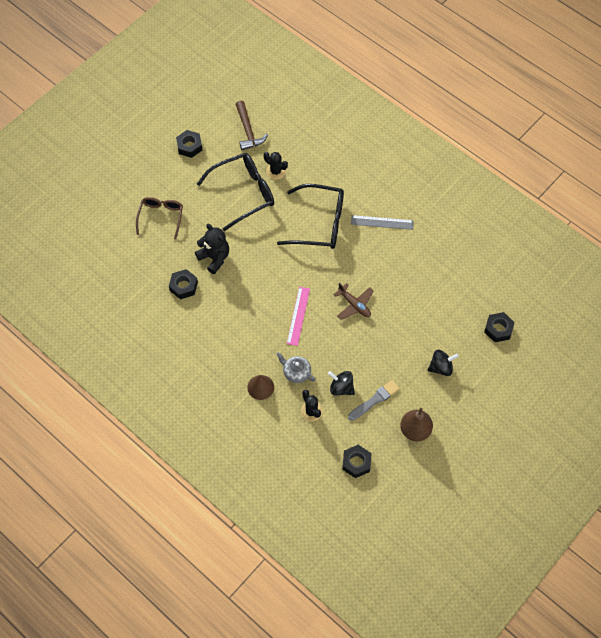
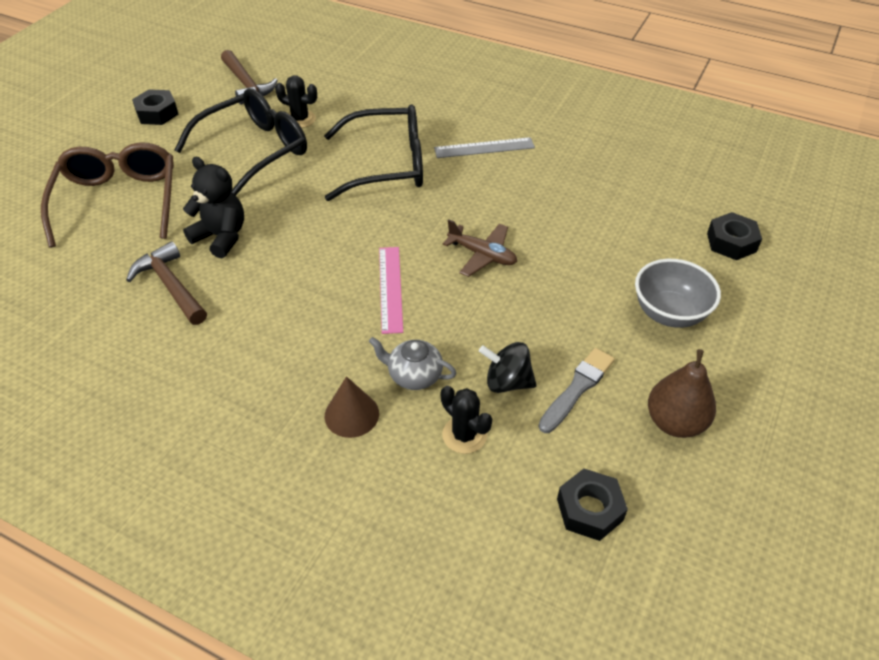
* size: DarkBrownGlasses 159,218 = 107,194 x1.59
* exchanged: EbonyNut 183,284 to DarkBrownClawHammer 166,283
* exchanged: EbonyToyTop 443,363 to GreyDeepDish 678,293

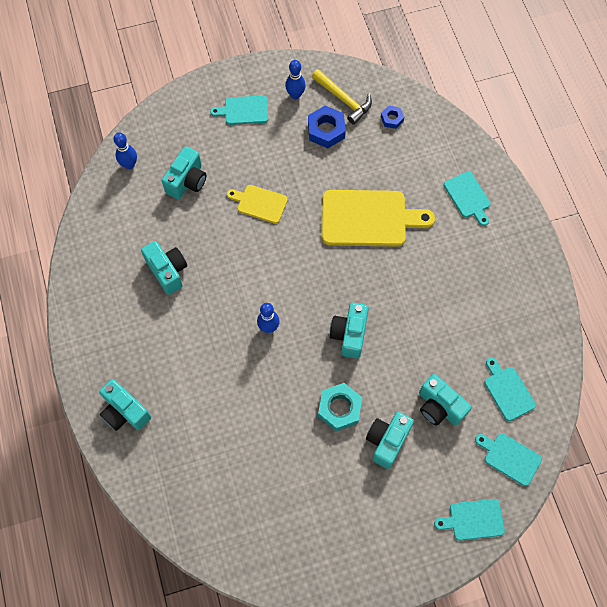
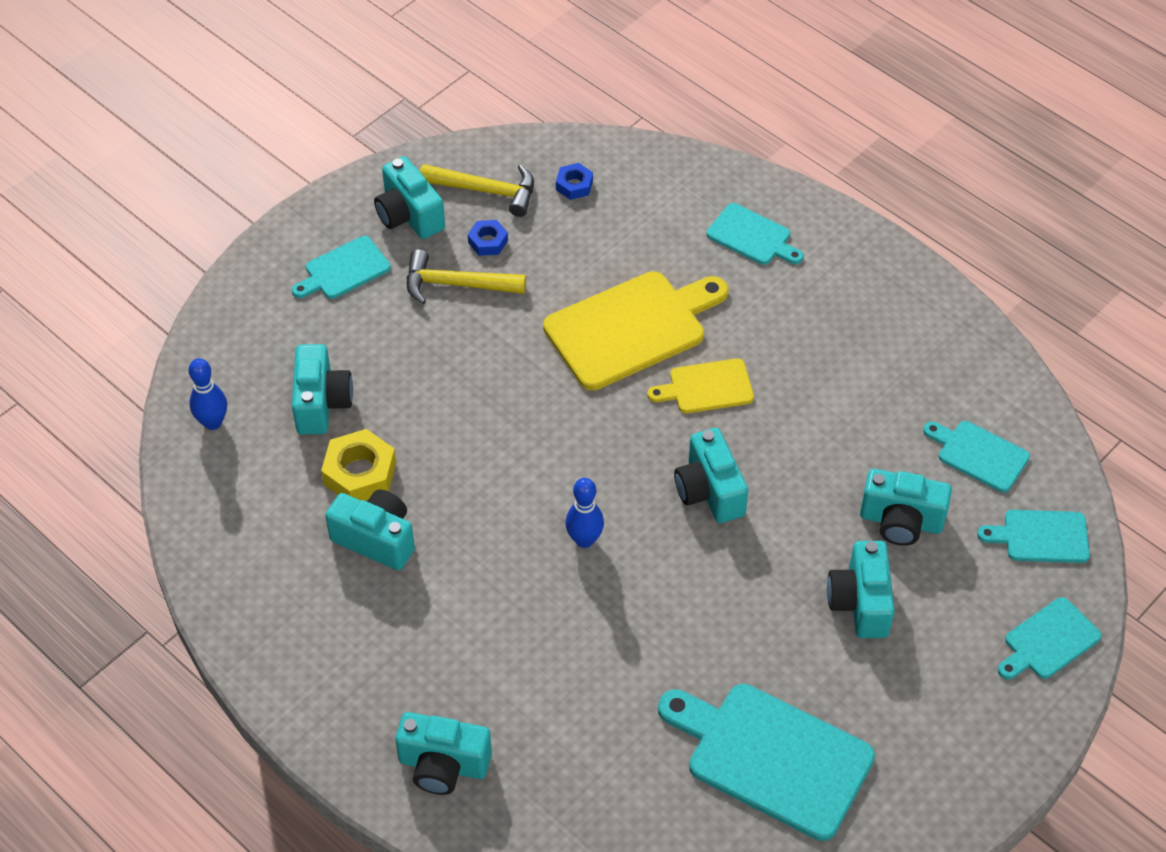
* appeared: BrightYellowNut 358,465
* exchanged: CobaltSkittle 295,79 to TealCompactCamera 409,197
* appeared: BrightYellowClawHammer 466,276
* size: CobaltNut 327,127 = 488,238 x0.57
* relocated: BrightYellowBreadBoard 257,204 to 700,385
* appeared: TealBreadBoard 766,762
* missing: TealNut 340,407

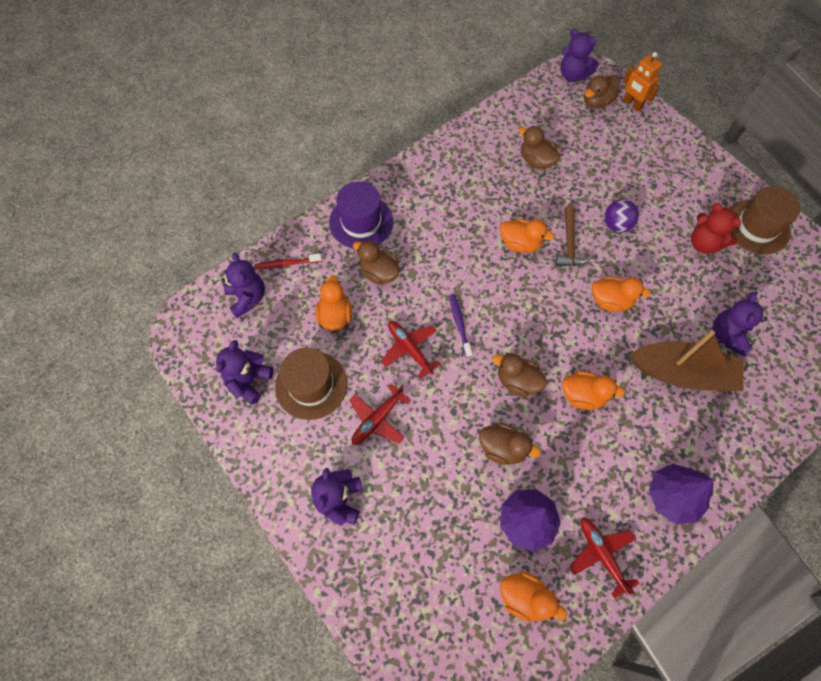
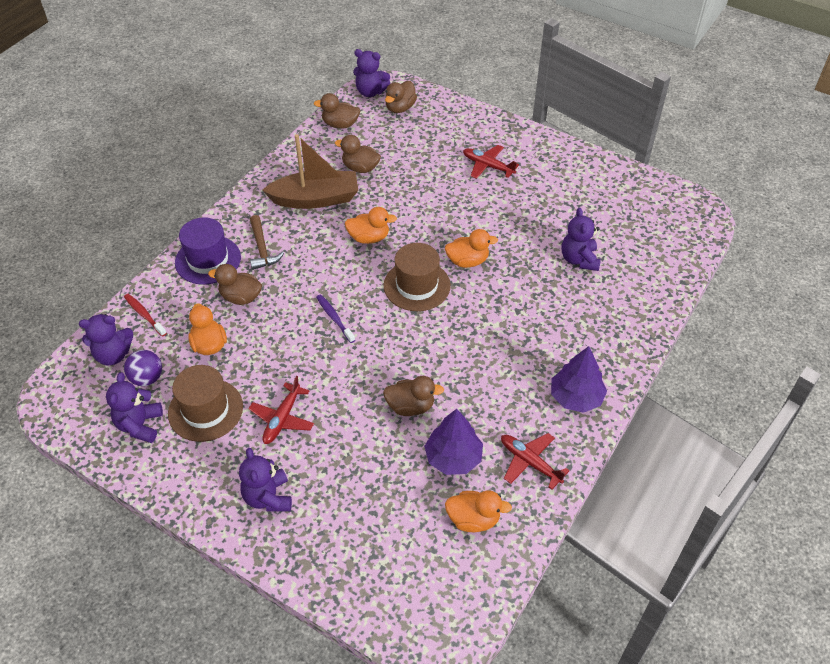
* spun: VioletStuffedBear 243,285 = 106,339 120 degrees clockwise
* spun: RedToothbrush 288,261 = 145,315 75 degrees clockwise
* relocated: VioletBall 622,216 to 143,368
* relocated: DarkBrownClawHammer 574,236 to 267,242
* relocated: DarkBrownSailboat 687,360 to 310,171
* relocated: DarkBrownRubberDuck 519,375 to 337,111
* relocated: DarkBrownHat 764,220 to 417,277
* relocated: RedAeroplane 411,350 to 491,162
* missing: OrangeColouredRubberDuck 593,390
* missing: OrangeColouredRobot 642,82
* missing: RedStuffedBear 716,228

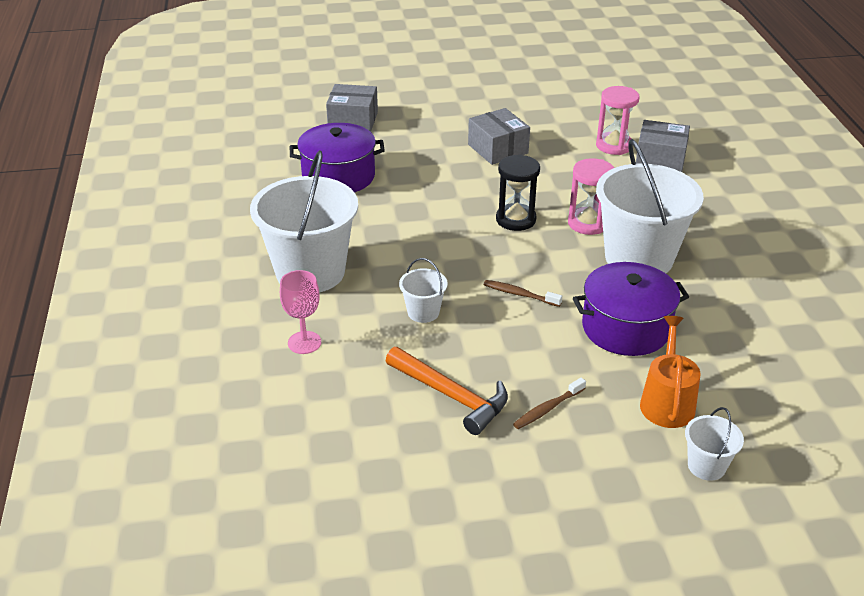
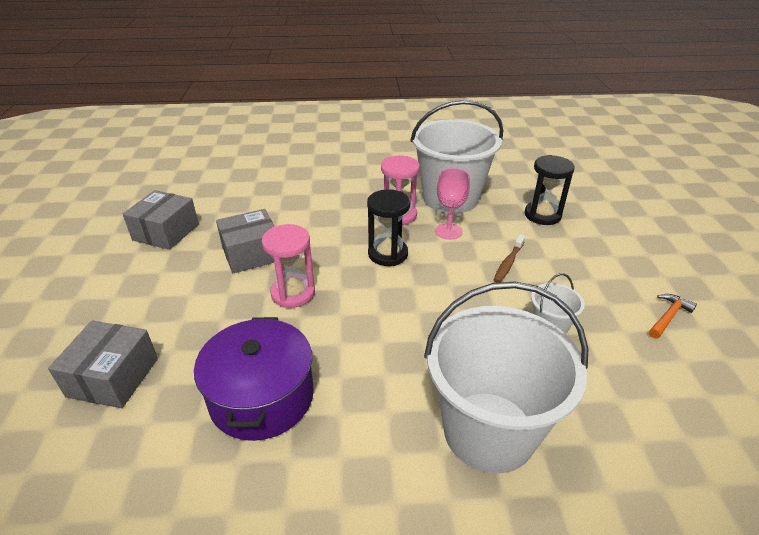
* relocated: GreyBox 663,146 to 161,220
* relocated: RosyHourglass 617,120 to 288,266
* relocated: RosyWineGlass 300,312 to 452,204
* exchanged: VioletStockpot 631,309 to EbonyHourglass 550,190
* size: OrangeColouredClawHammer 447,391 = 673,316 x0.55
* missing: DarkBrownToothbrush 549,403
* missing: OrangeColouredWateringPot 670,372
* missing: PureWhiteSandBucket 714,444

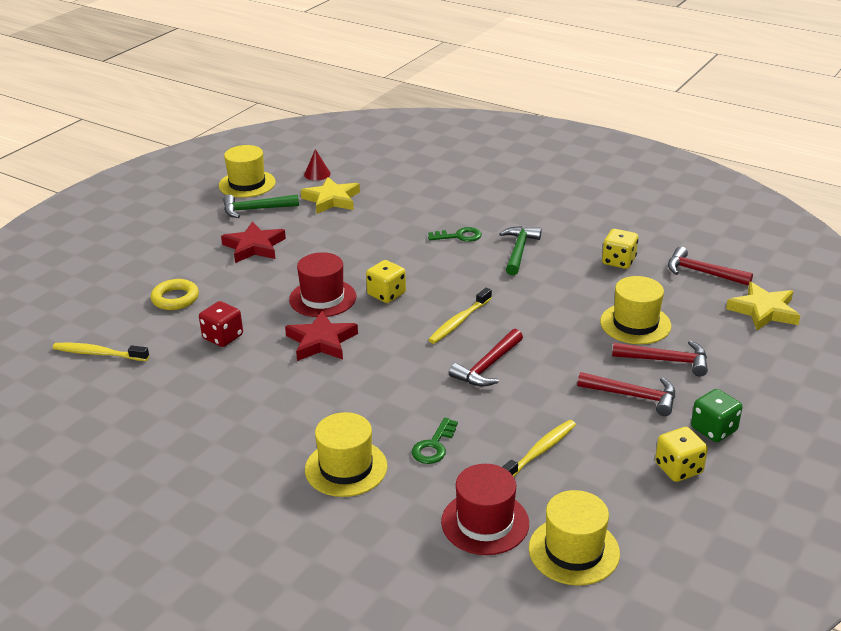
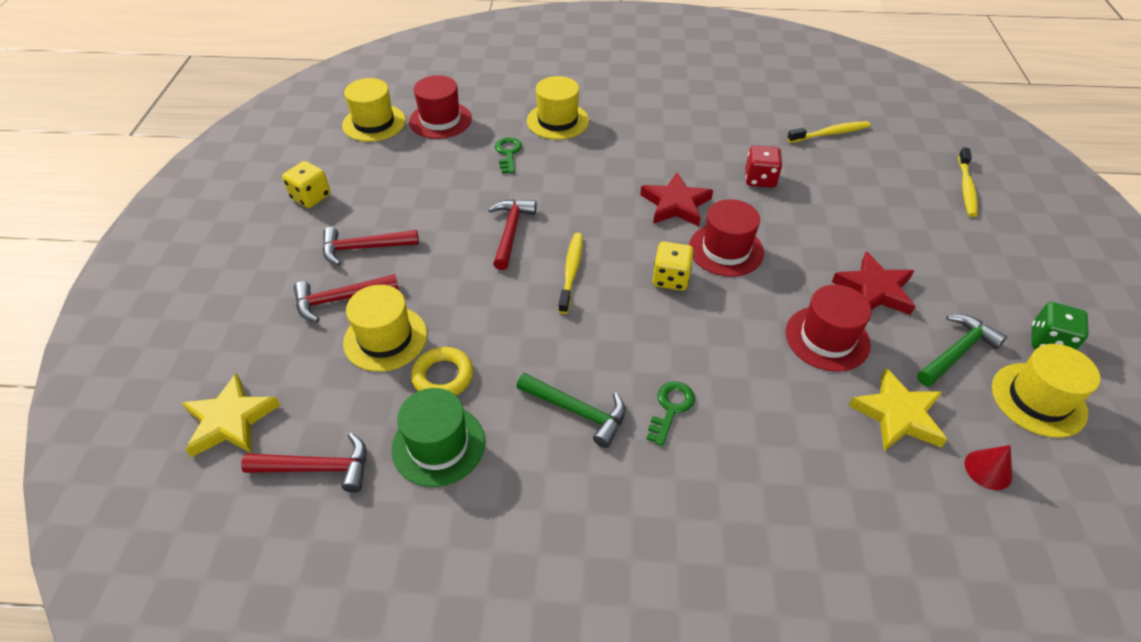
* exchanged: BrightYellowGameDie 620,249 to EmeraldHat 438,437
* relocated: BrightYellowTorus 175,294 to 442,371
* spun: EmeraldClawHammer 520,251 = 571,410 45 degrees counterclockwise
* spun: EmeraldDoorKey 455,234 = 671,413 150 degrees clockwise
* appeared: RedHat 828,328
* relocated: BrightYellowToothbrush 539,448 to 968,182
* relocated: EmeraldGameDie 717,415 to 1060,326

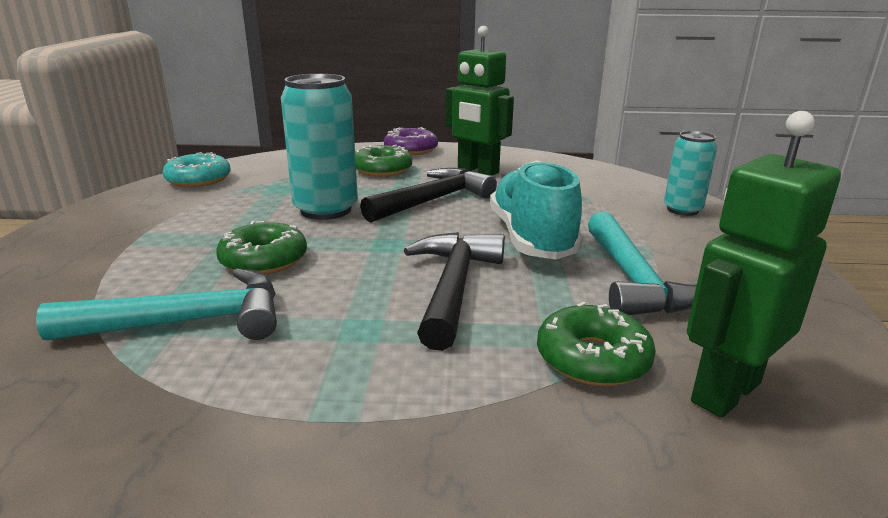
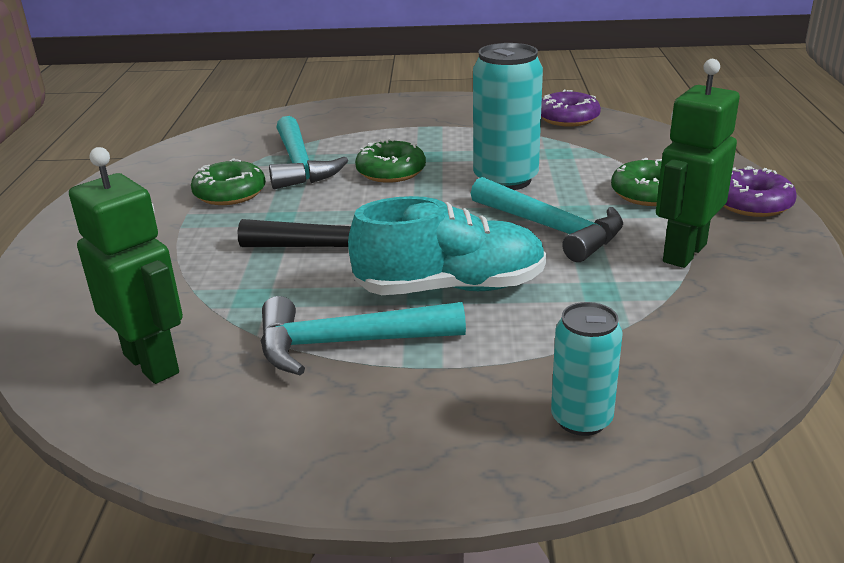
* relocated: EmeraldDonut 596,344 to 228,181
* colour: EbonyClawHammer 428,195 to TealClawHammer 547,219
* colour: TealDonut 196,169 to VioletDonut 571,108

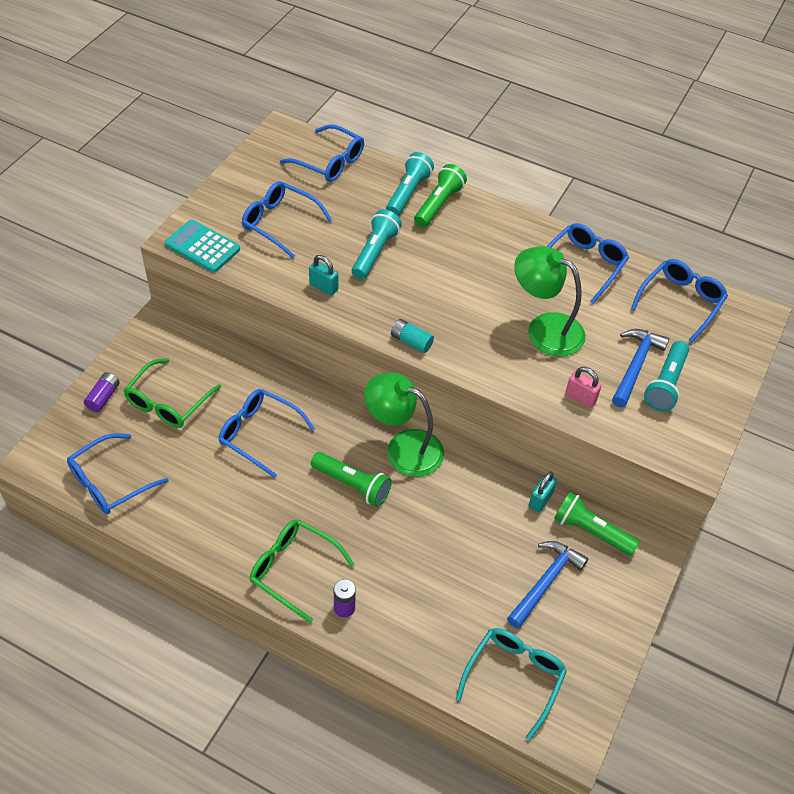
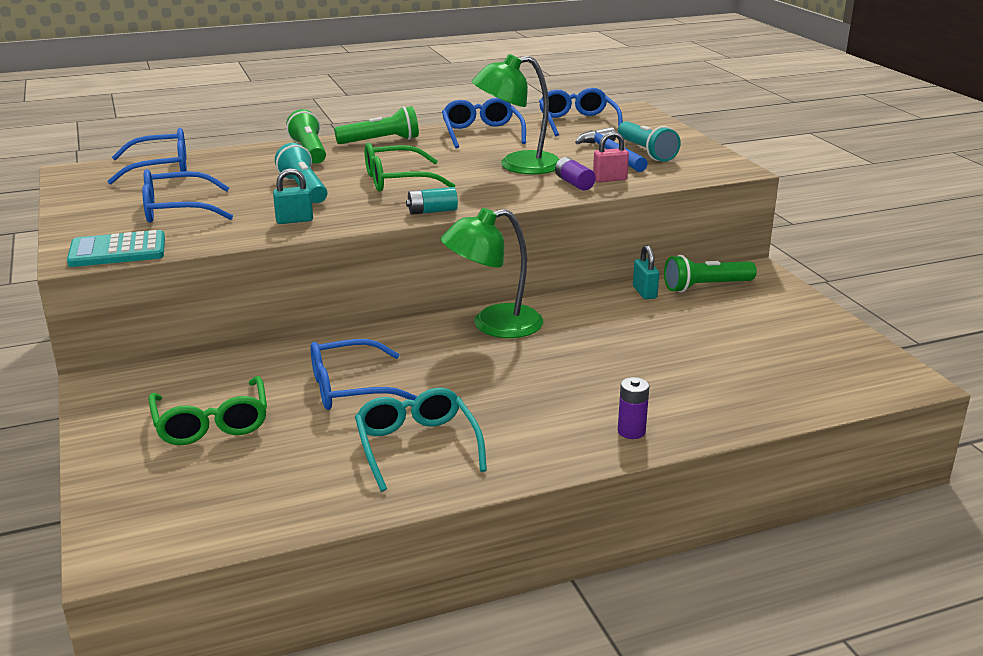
* relocated: EmeraldTorch 351,479 to 376,125
* relocated: TealGlasses 511,684 to 421,440
* relocated: EmeraldGlasses 302,571 to 410,167
* relocated: VioletPowerCell 102,392 to 575,174
* missing: CobaltGlasses 117,473
* missing: TealTorch 410,184
* missing: CobaltClawHammer 548,584

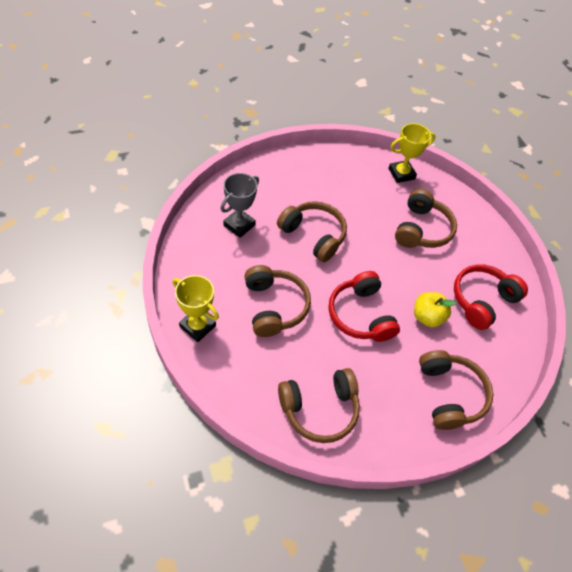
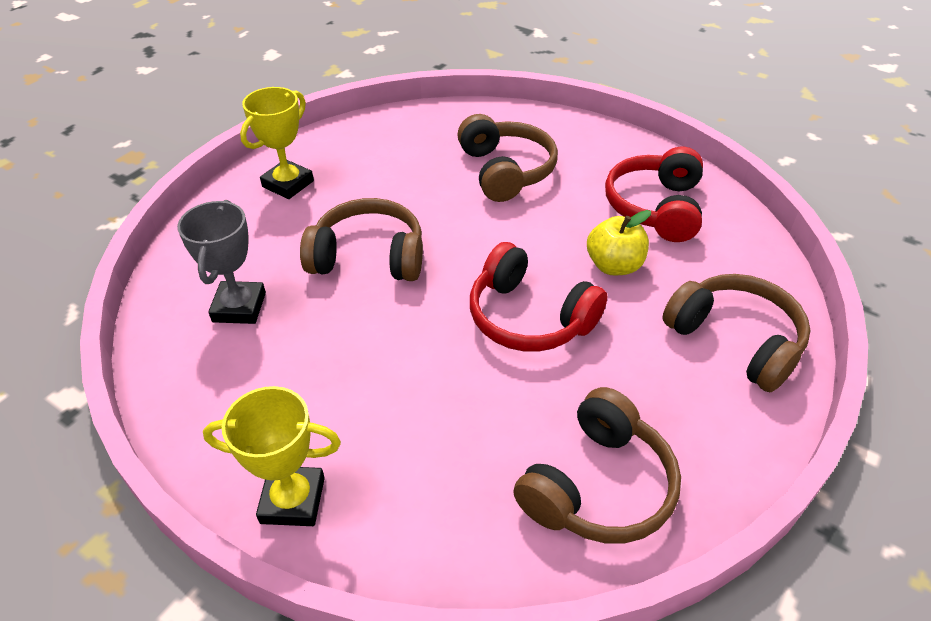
* relocated: BrightYellowPrizeCup 412,153 to 277,143
* missing: DarkBrownHeadset 278,301

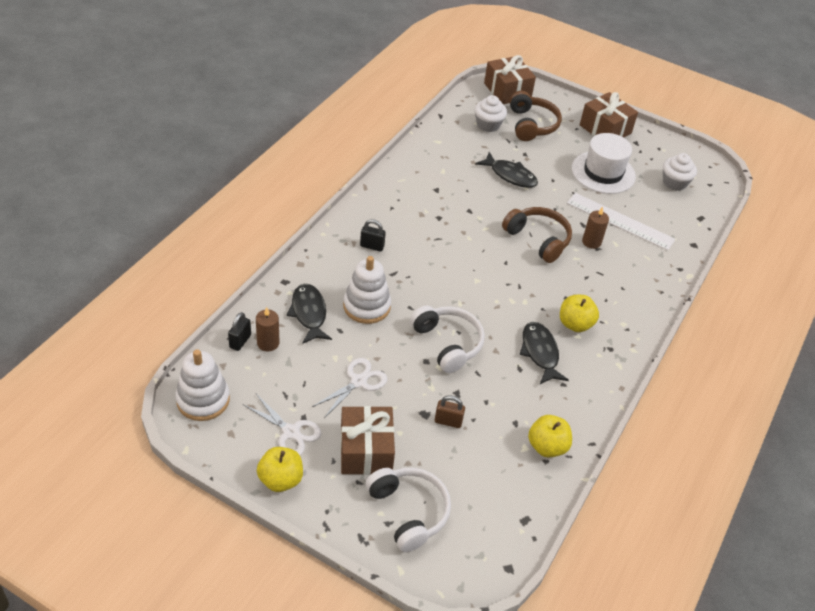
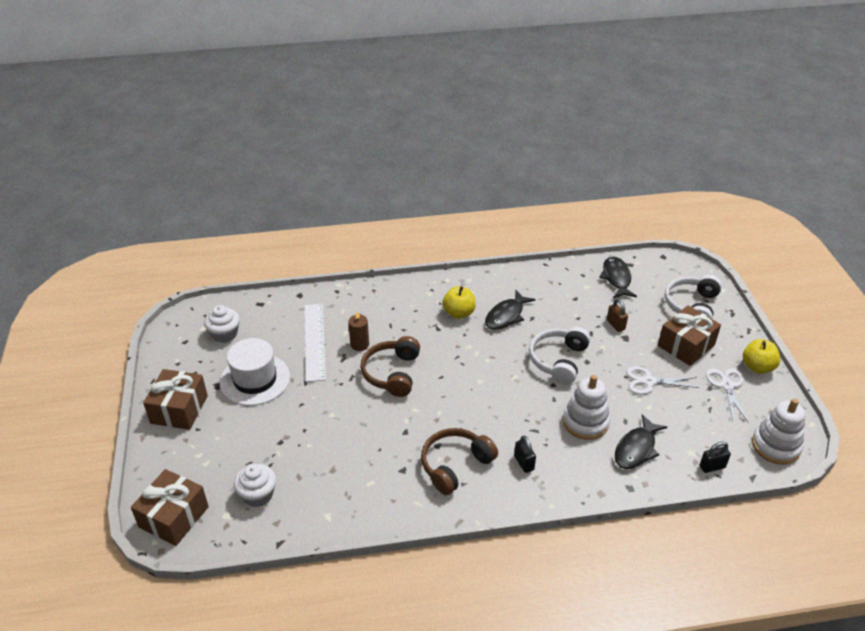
* relocated: DarkBrownHeadset 535,116 to 459,461
* relocated: EbonyFishFigure 506,170 to 618,277
* missing: DarkBrownCandle 267,329
* missing: BrightYellowApple 550,436

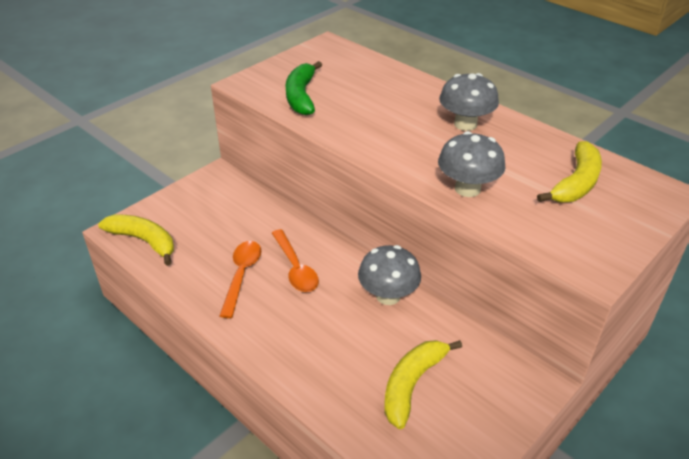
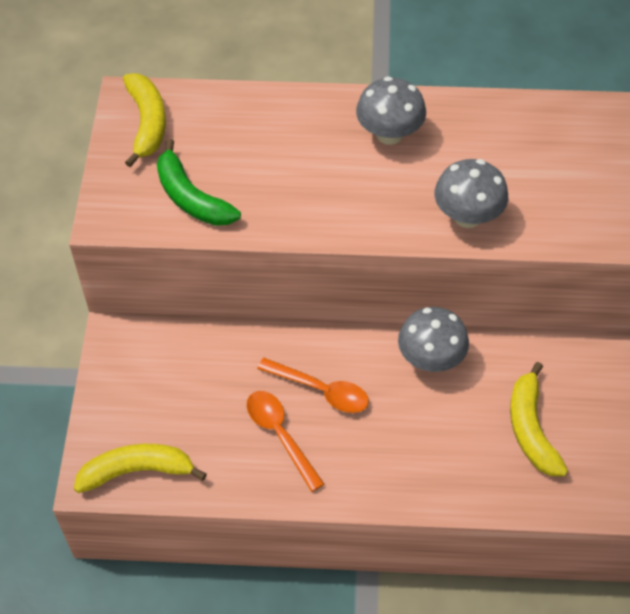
* relocated: BrightYellowToyBanana 569,171 to 144,120

